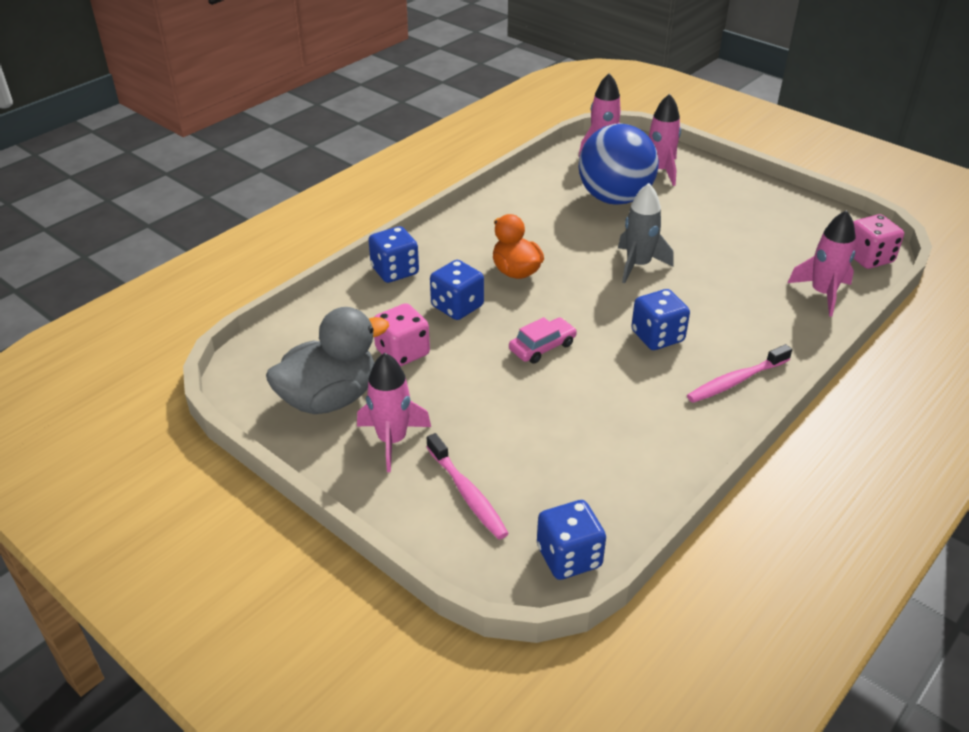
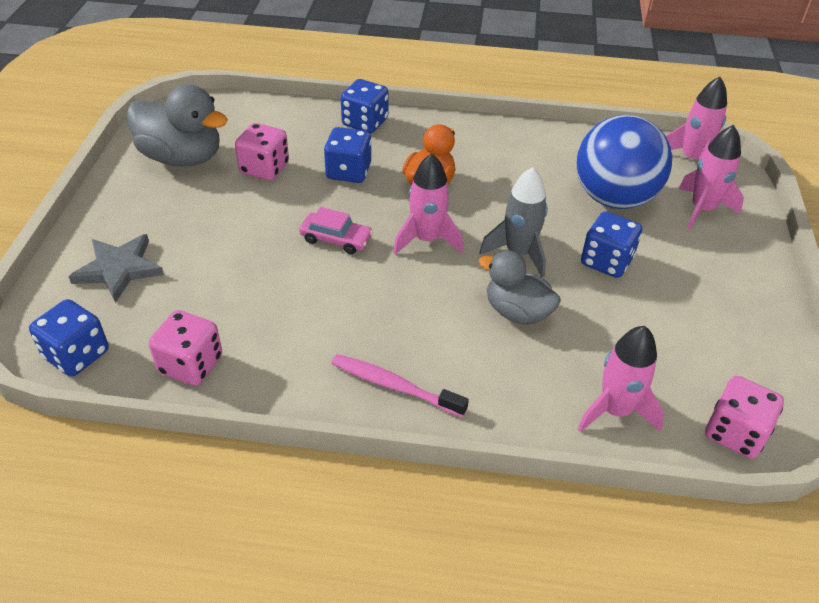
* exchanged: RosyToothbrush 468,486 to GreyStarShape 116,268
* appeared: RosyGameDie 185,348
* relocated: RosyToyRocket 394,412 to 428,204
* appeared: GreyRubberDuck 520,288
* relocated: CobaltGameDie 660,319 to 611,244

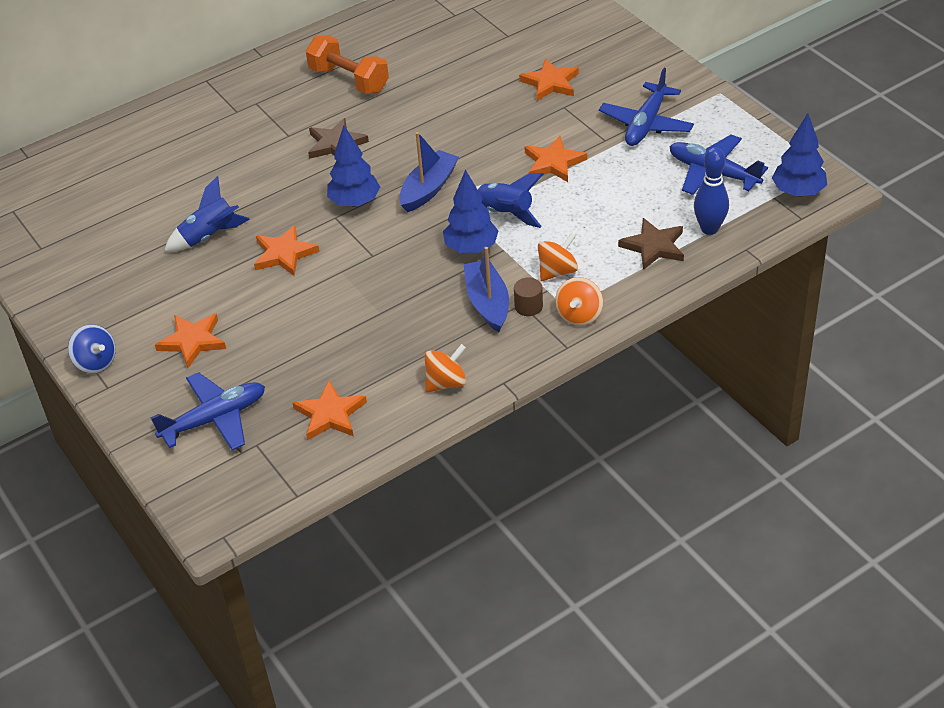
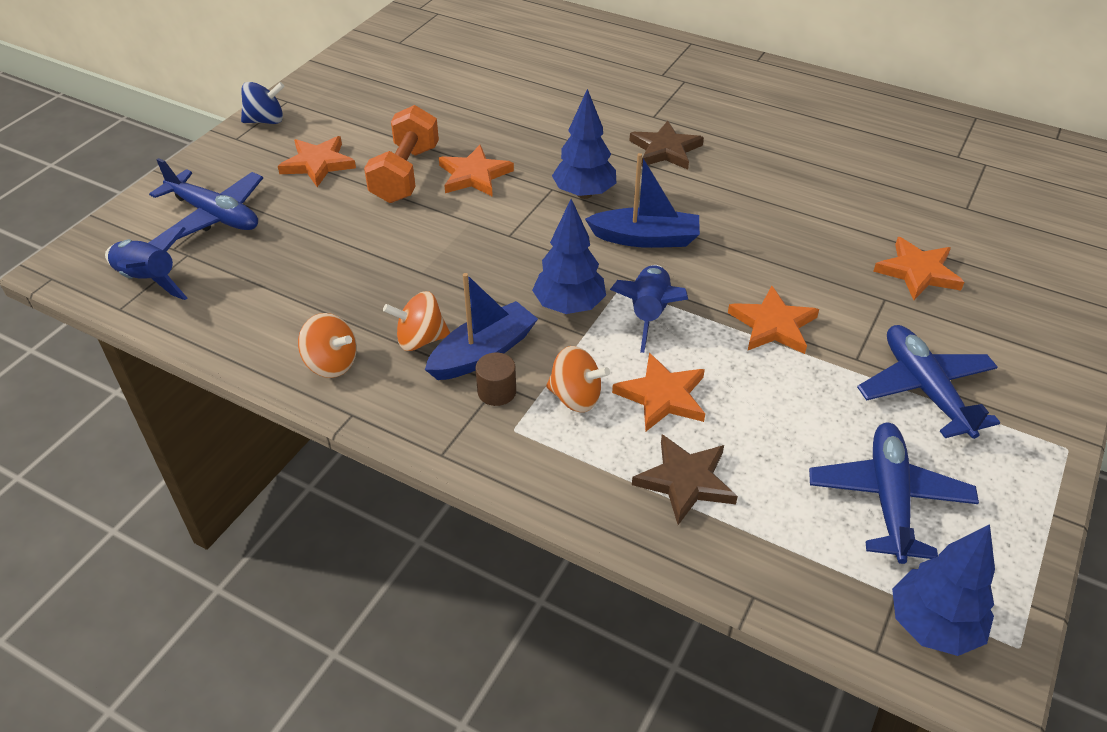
* relocated: CobaltToyRocket 207,214 to 146,263
* spun: CobaltToyTop 92,349 = 263,103 120 degrees counterclockwise
* relocated: OrangeColouredFreeWeight 347,64 to 401,154
* relocated: OrangeColouredToyTop 579,301 to 416,321
* relocated: OrangeColouredStarShape 330,410 to 658,392
* spun: CobaltAeroplane 646,107 = 928,382 75 degrees clockwise
* missing: CobaltSkittle 711,191

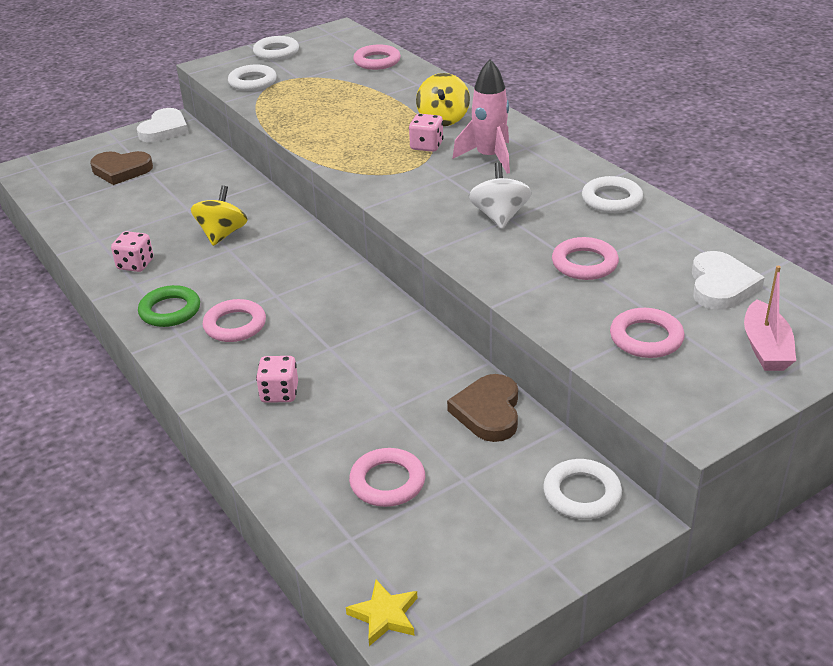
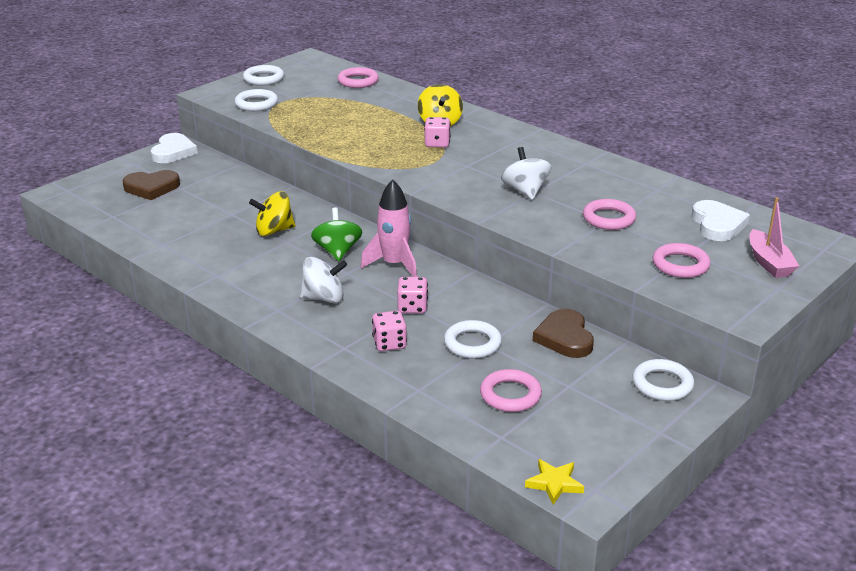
* spun: BrightYellowToyTop 219,216 = 272,213 105 degrees counterclockwise
* exchanged: RosyTorus 234,320 to PureWhiteToyTop 323,280
* appeared: EmeraldToyTop 336,234
* relocated: RosyToyRocket 481,116 to 389,228
* relocated: RosyGameDie 132,251 to 412,295
* relocated: PureWhiteTorus 612,194 to 473,339
* missing: EmeraldTorus 169,306

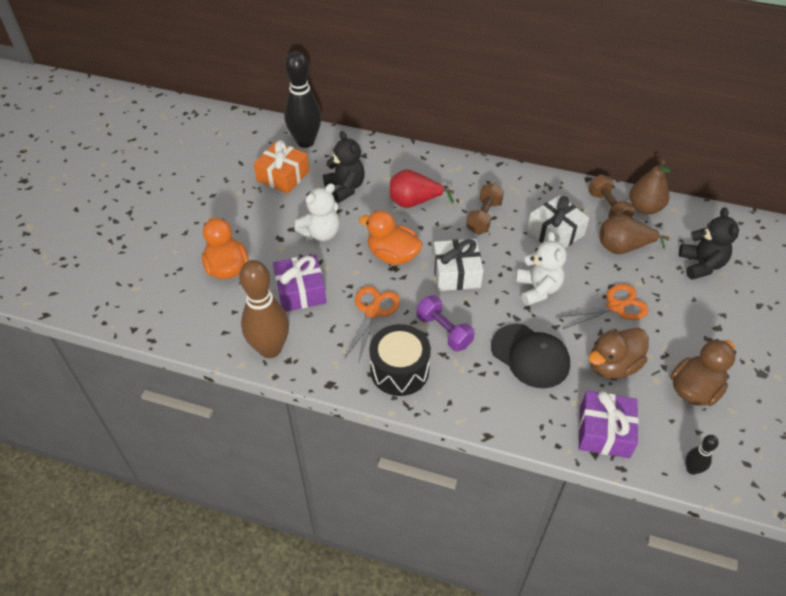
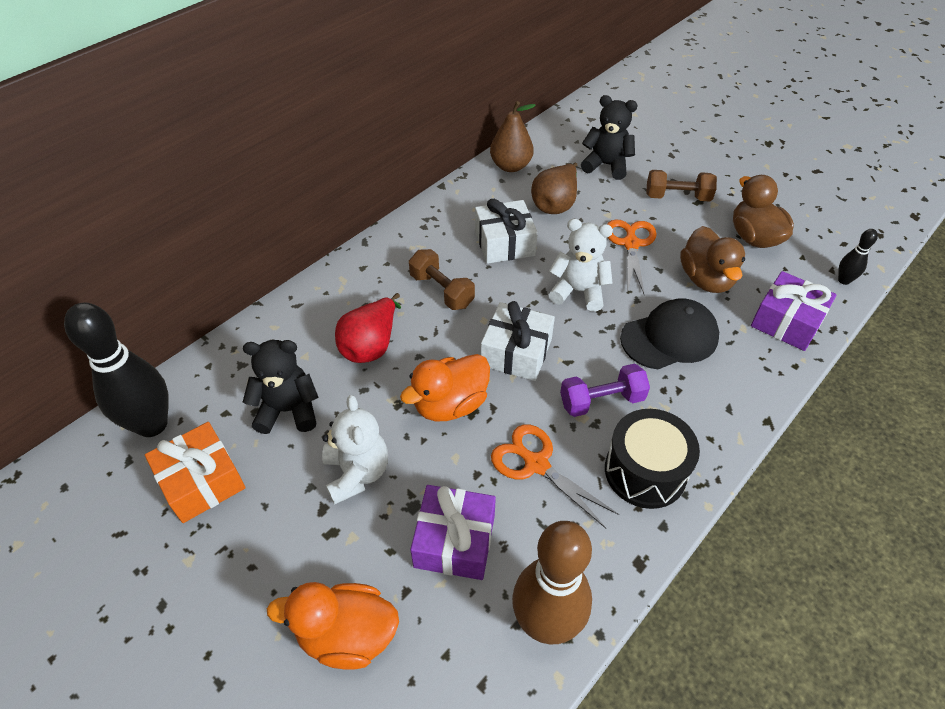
* relocated: DarkBrownFreeWeight 611,196 to 681,186

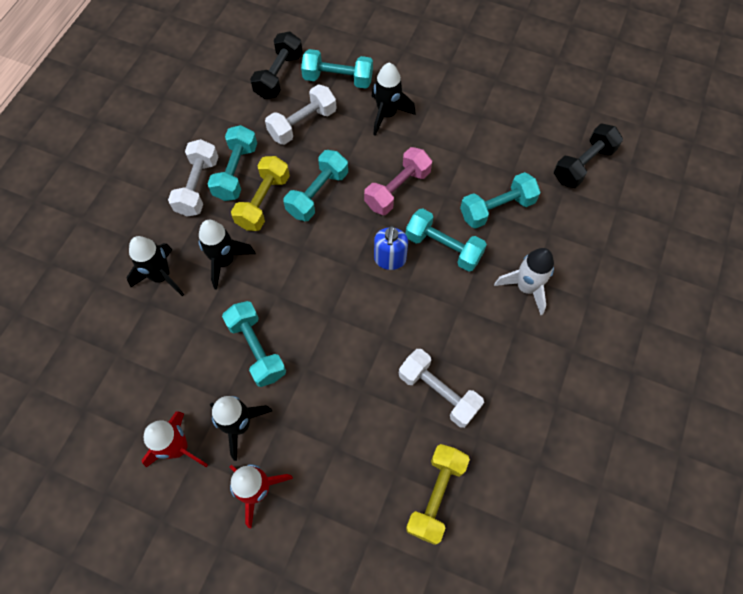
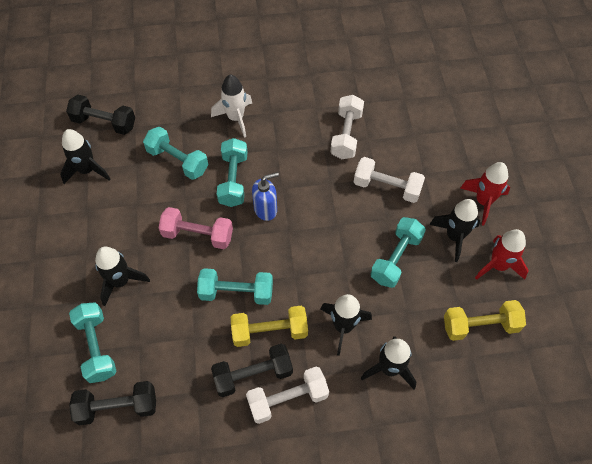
* appeared: EbonyToyRocket 85,156
* colour: TealFreeWeight 232,163 to EbonyFreeWeight 252,370
* relocated: PureWhiteFreeWeight 300,114 to 389,180
* relocated: BrightYellowFreeWeight 438,494 to 485,320

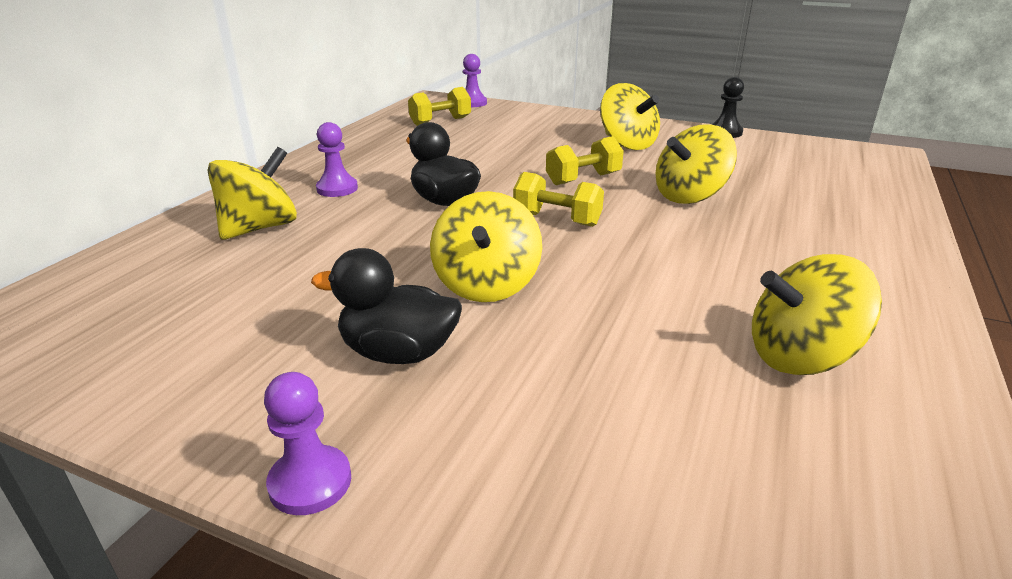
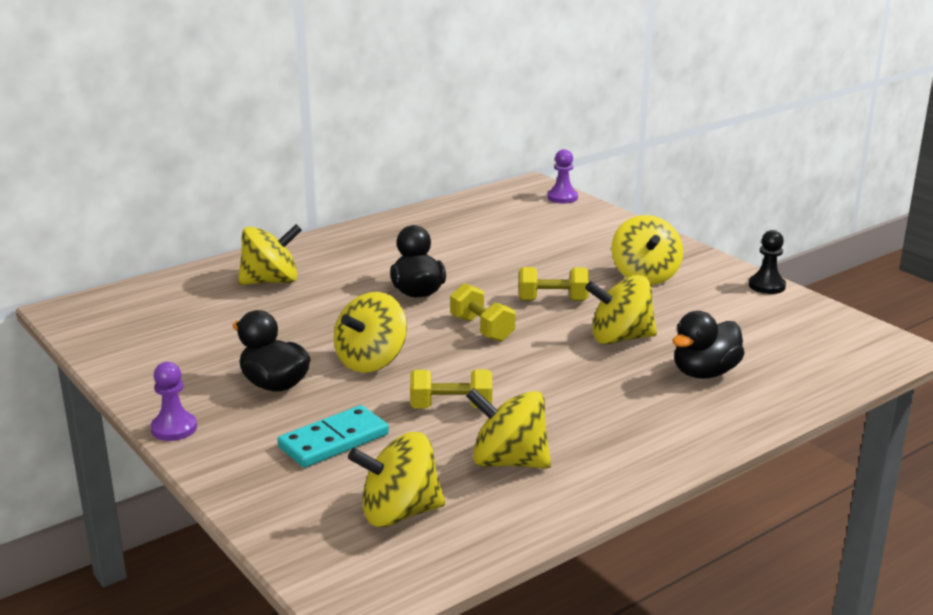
* appeared: TealDominoPiece 333,436
* appeared: BrightYellowToyTop 396,479
* relocated: BrightYellowFreeWeight 439,106 to 451,388
* appeared: EbonyRubberDuck 708,345
* missing: VioletChessPawn 337,159

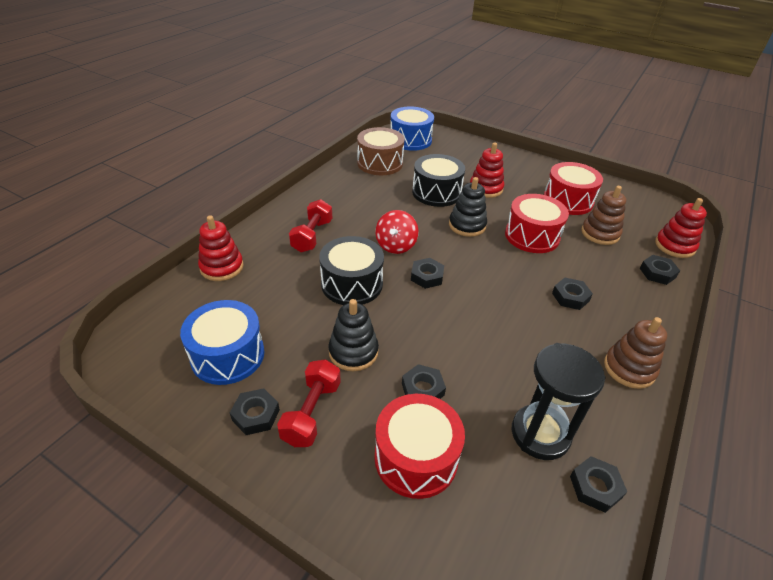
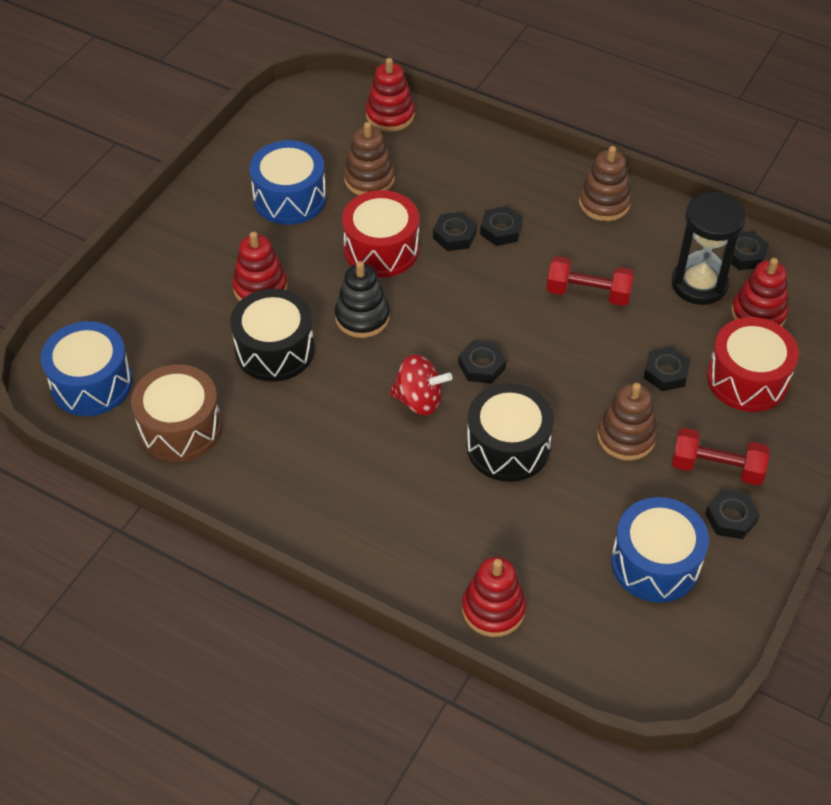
* colour: RedSnareDrum 573,188 to CobaltSnareDrum 287,182
* relocated: EbonyNut 660,270 to 455,231
* relocated: RedFreeWeight 310,225 to 590,281
* colour: EbonyRingStacker 353,335 to DarkBrownRingStacker 627,422
* appeared: RedRingStacker 760,292

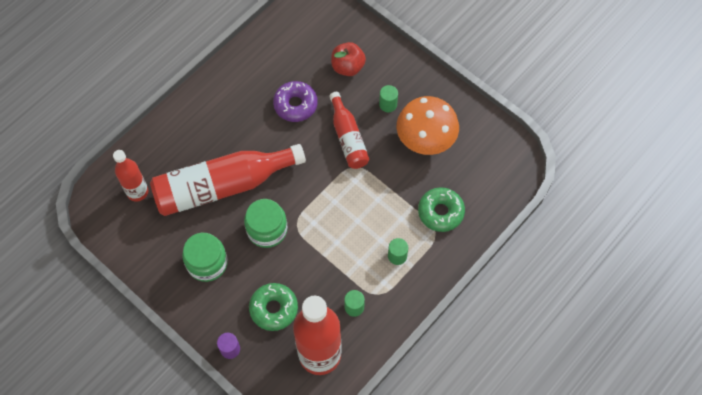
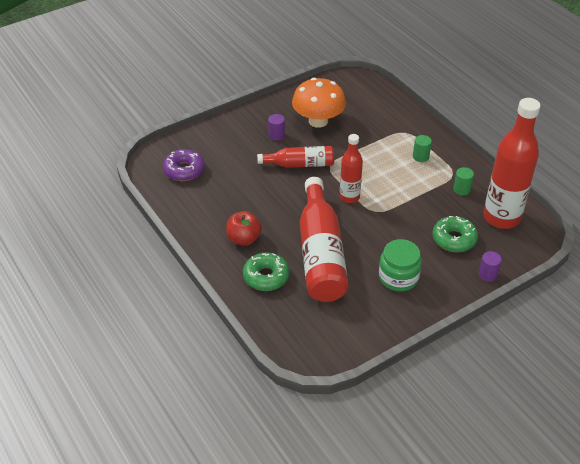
* relocated: VioletDonut 295,101 to 184,165
* relocated: RedApple 348,59 to 244,228
* relocated: EmeraldDonut 441,209 to 266,271
* colour: EmeraldSolidCylinder 388,98 to VioletSolidCylinder 276,127
* relocated: RedFlask 130,175 to 351,168
* missing: EmeraldPreserveJar 265,223

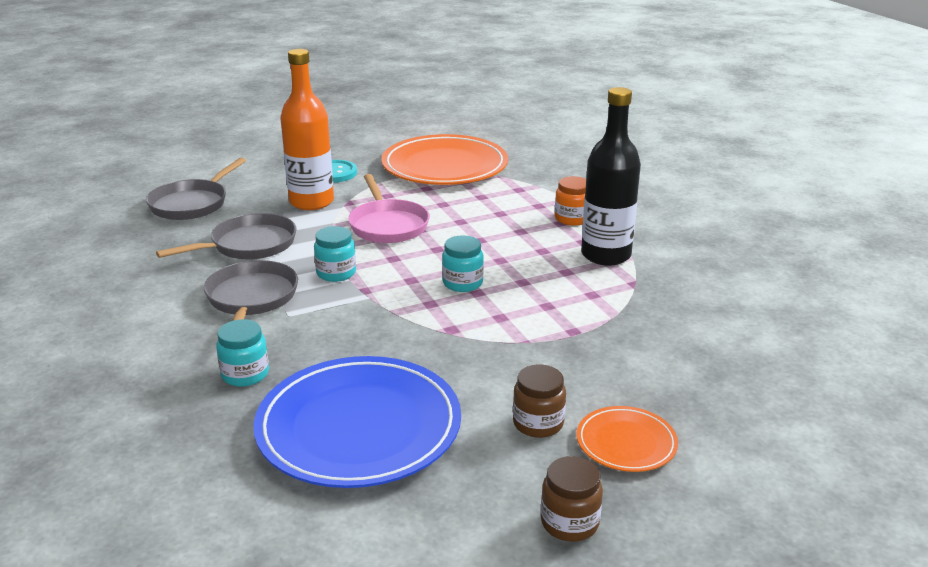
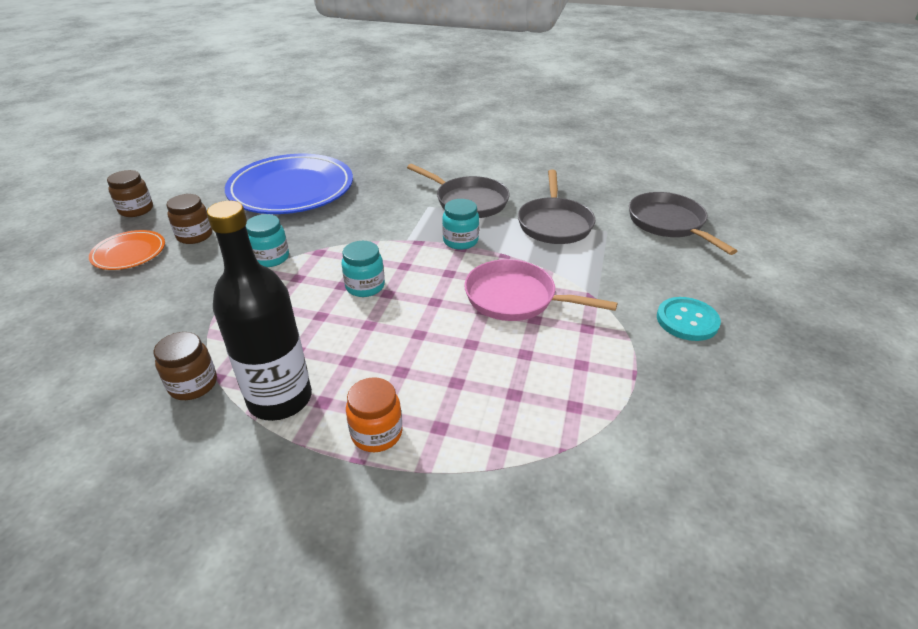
* appeared: DarkBrownPreserveJar 185,366
* relocated: TealPreserveJar 242,353 to 267,240
* missing: OrangeColouredFlask 307,129
* missing: OrangeColouredPlate 444,159

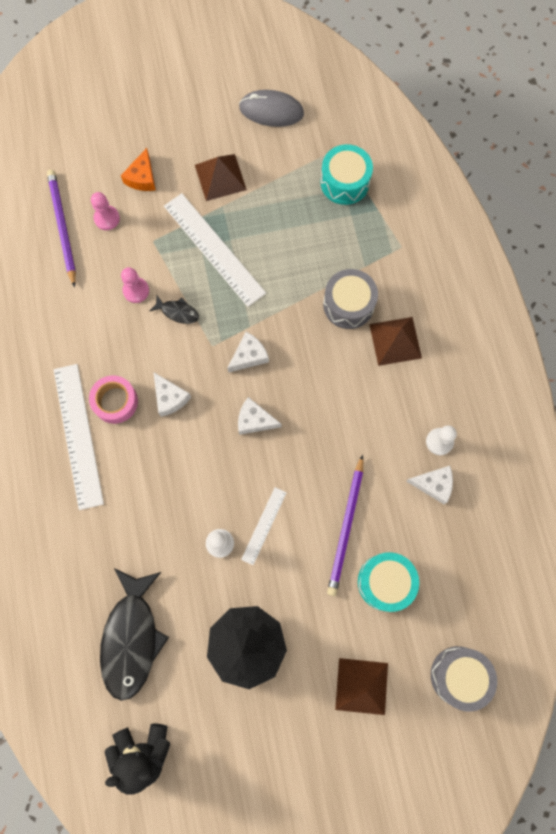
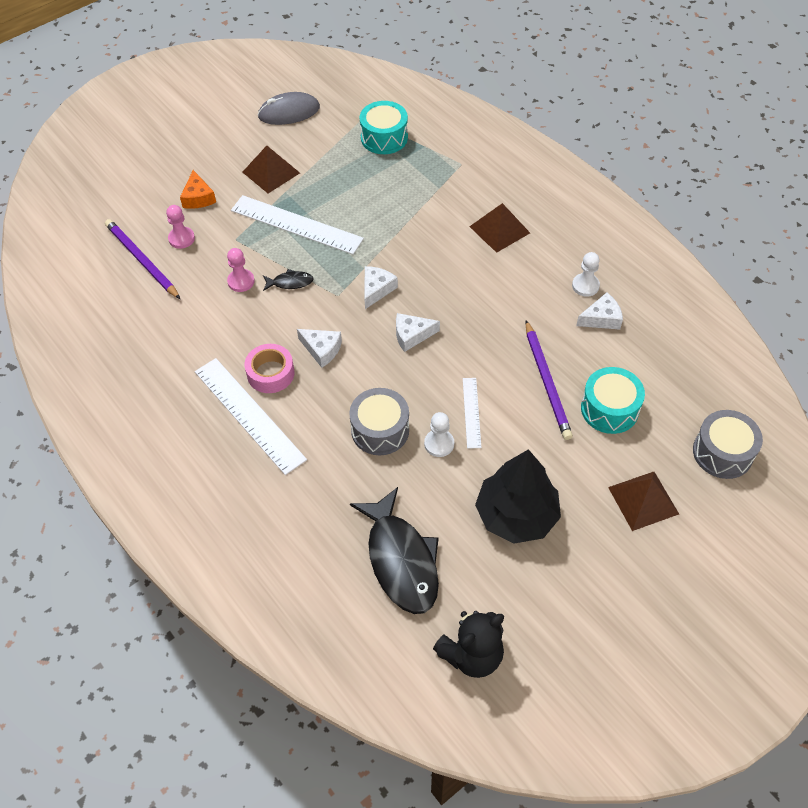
* relocated: GreySnareDrum 350,299 to 379,421

